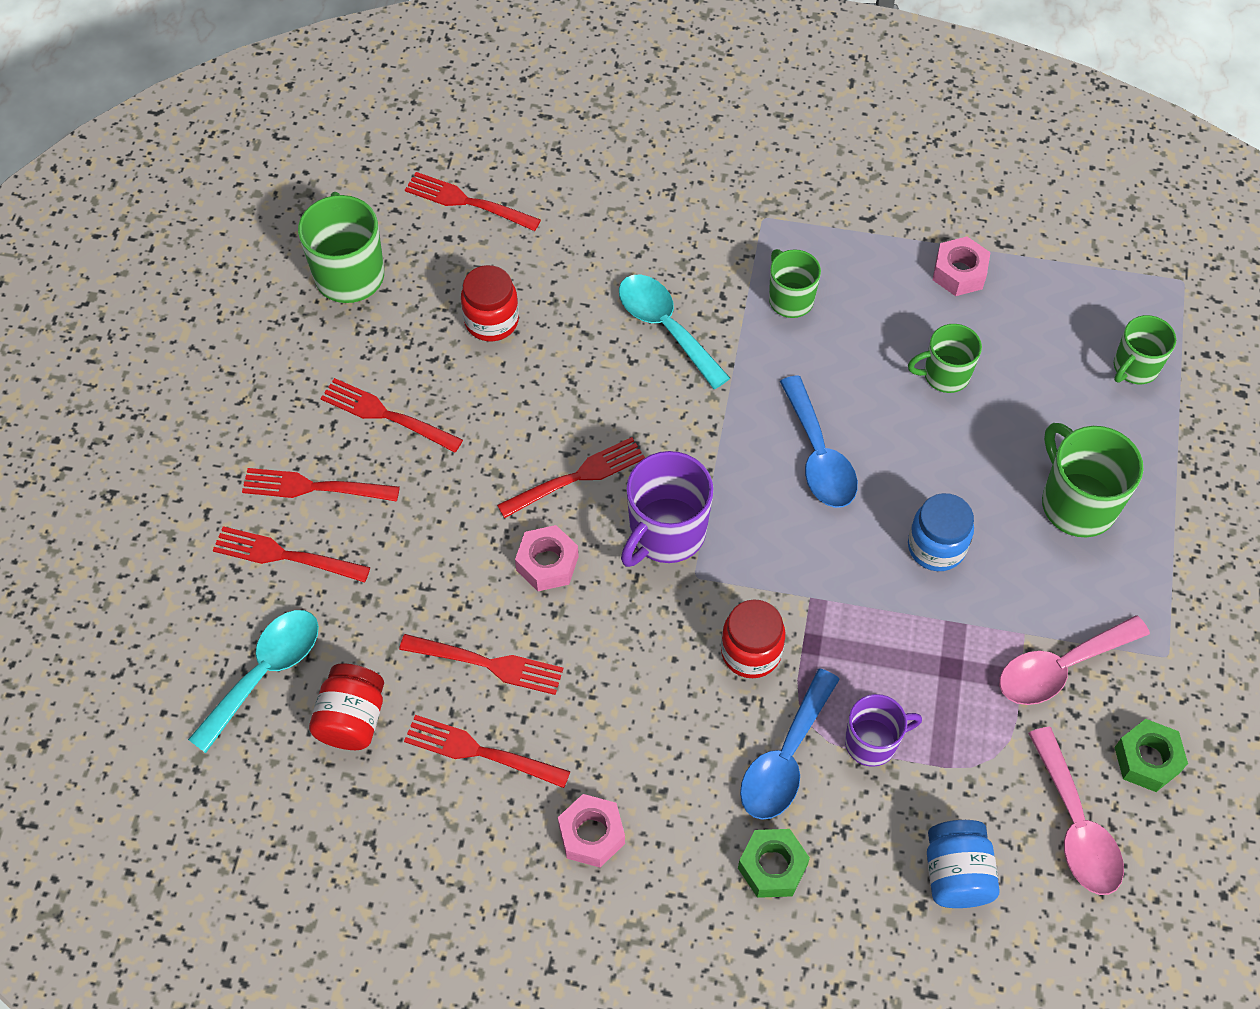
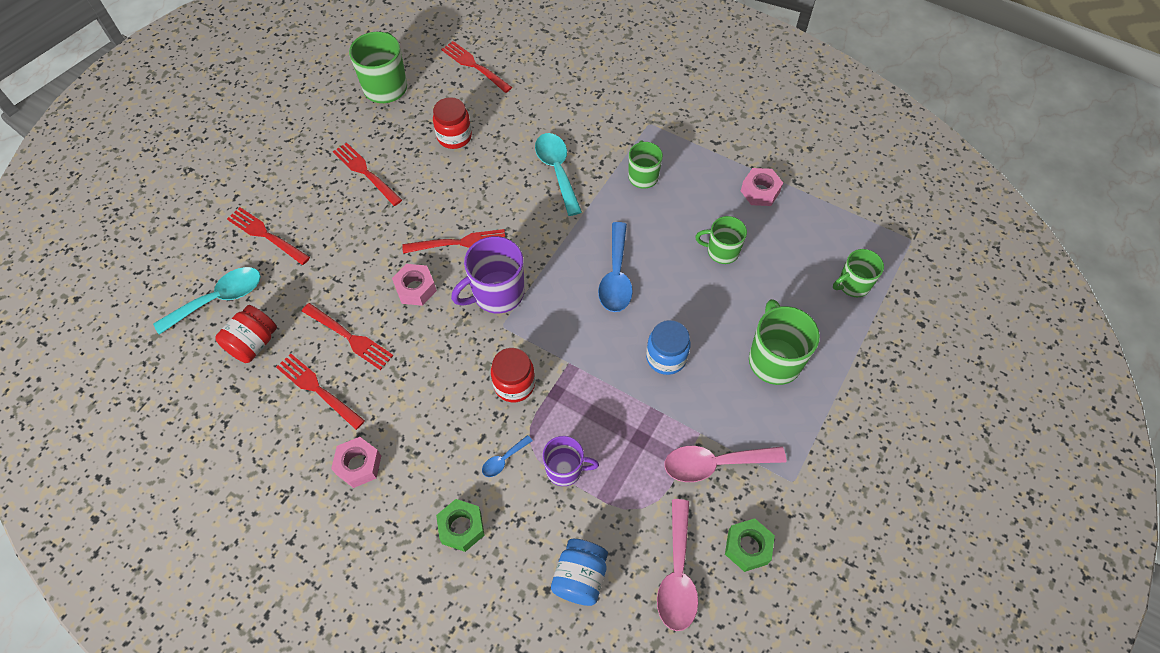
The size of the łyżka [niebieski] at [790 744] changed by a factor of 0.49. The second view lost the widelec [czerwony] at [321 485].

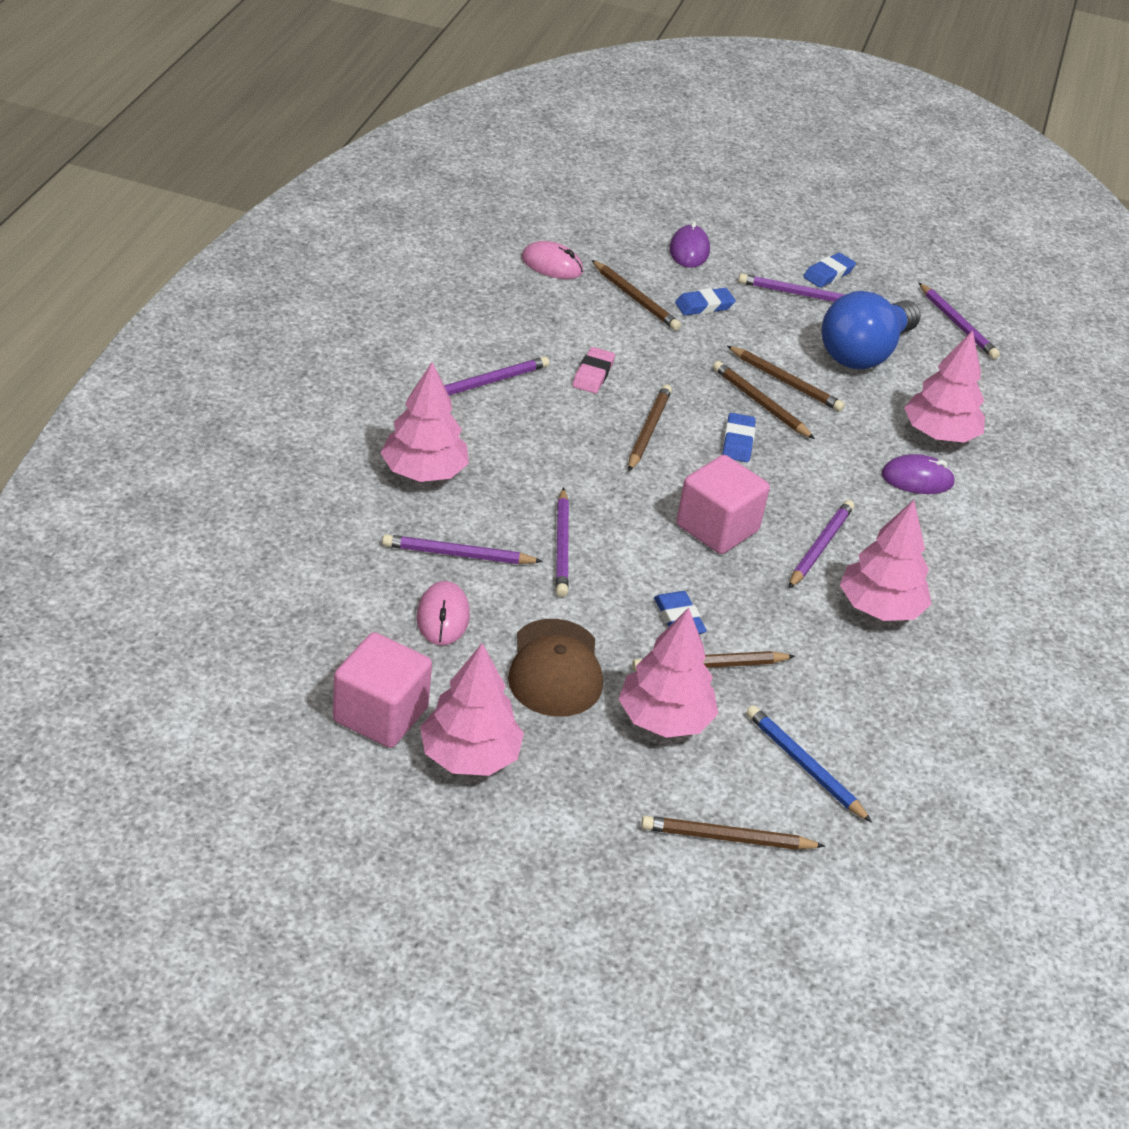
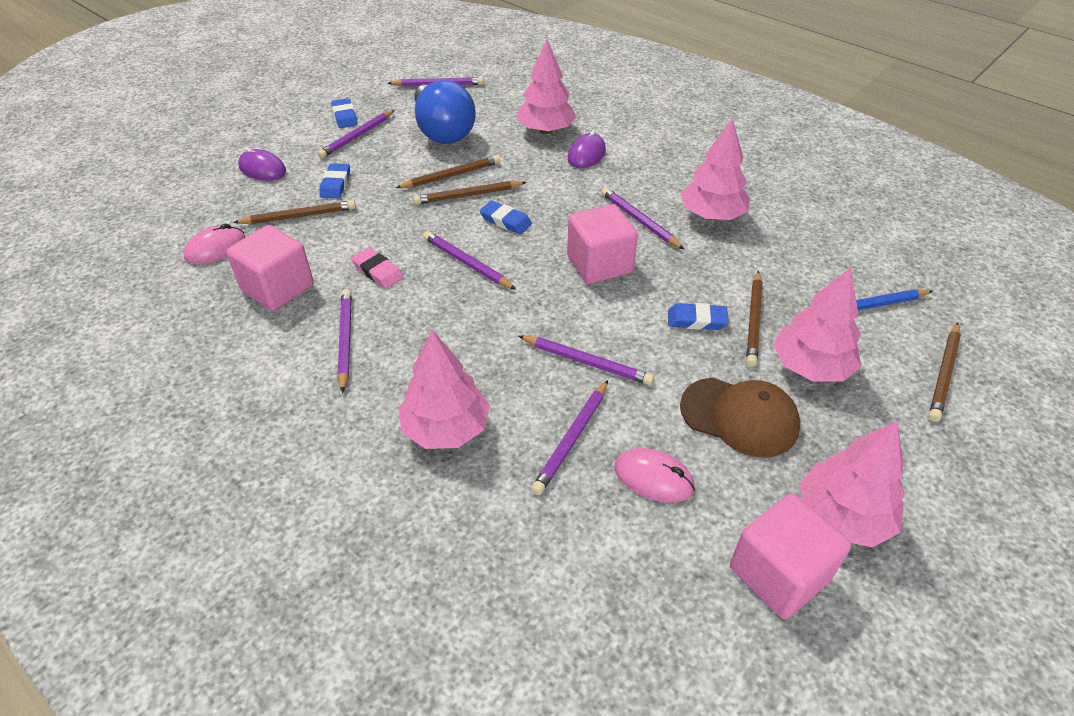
The second view gained the sześcian [różowy] at [270 268]. What was the ołówek [brązowy] at [650 427] turned into the ołówek [fioletowy] at [470 260].

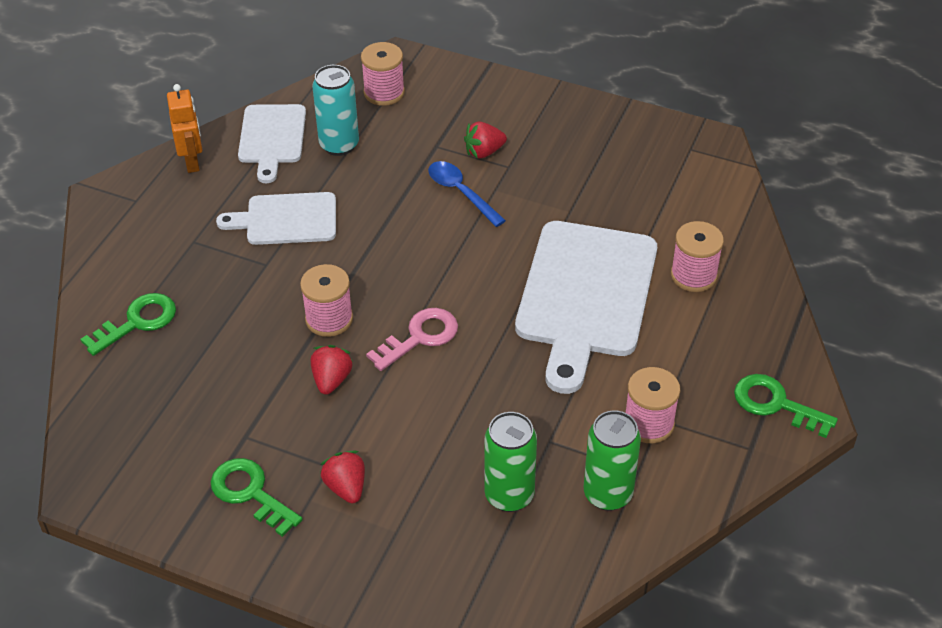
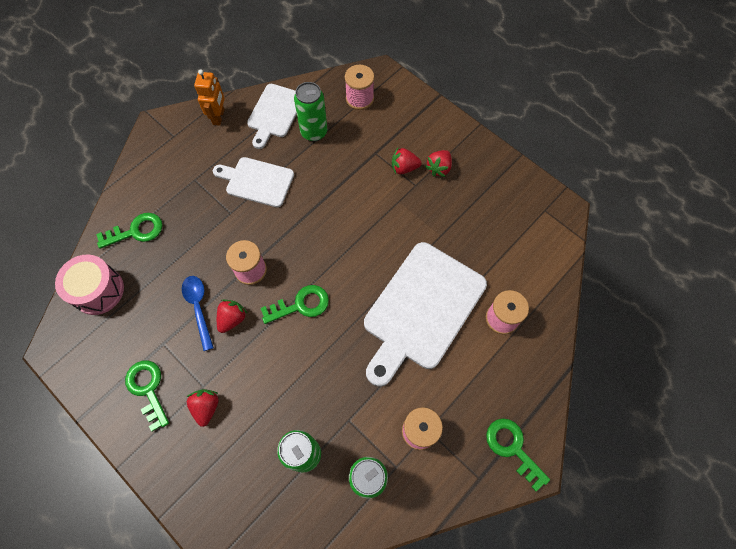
The second view gained the bęben [różowy] at [89 284]. The łyżka [niebieski] ended up elsewhere, having gone from [467 194] to [198 313]. What was the klucz [różowy] at [412 339] turned into the klucz [zielony] at [295 304]. What was the puszka [turkusowy] at [335 110] turned into the puszka [zielony] at [310 111]. The second view gained the truskawka [czerwony] at [438 163].

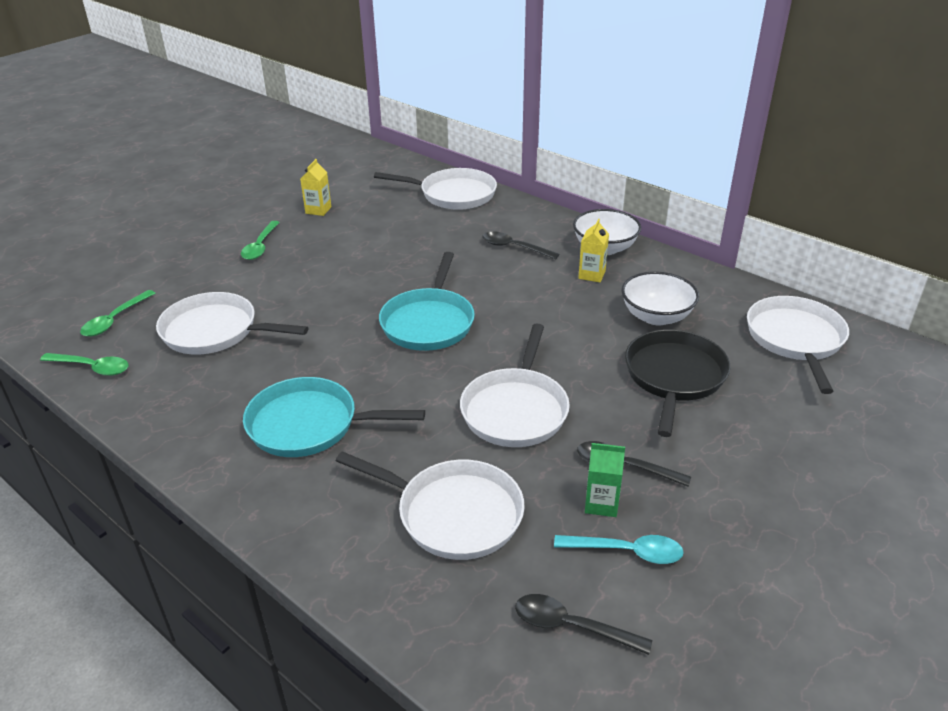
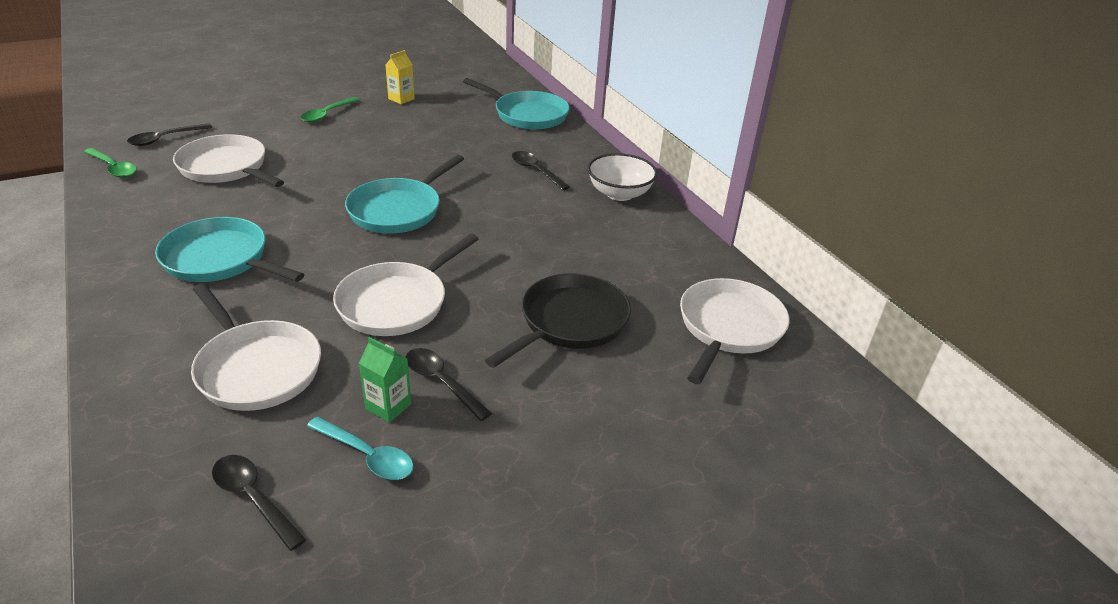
What was the łyżka [zielony] at [118 313] turned into the łyżka [czarny] at [169 134]. What was the patelnia [biały] at [435 189] turned into the patelnia [turkusowy] at [516 104]. The second view lost the karton mleka [żółty] at [593 250]. The second view lost the miska [biały] at [660 298].

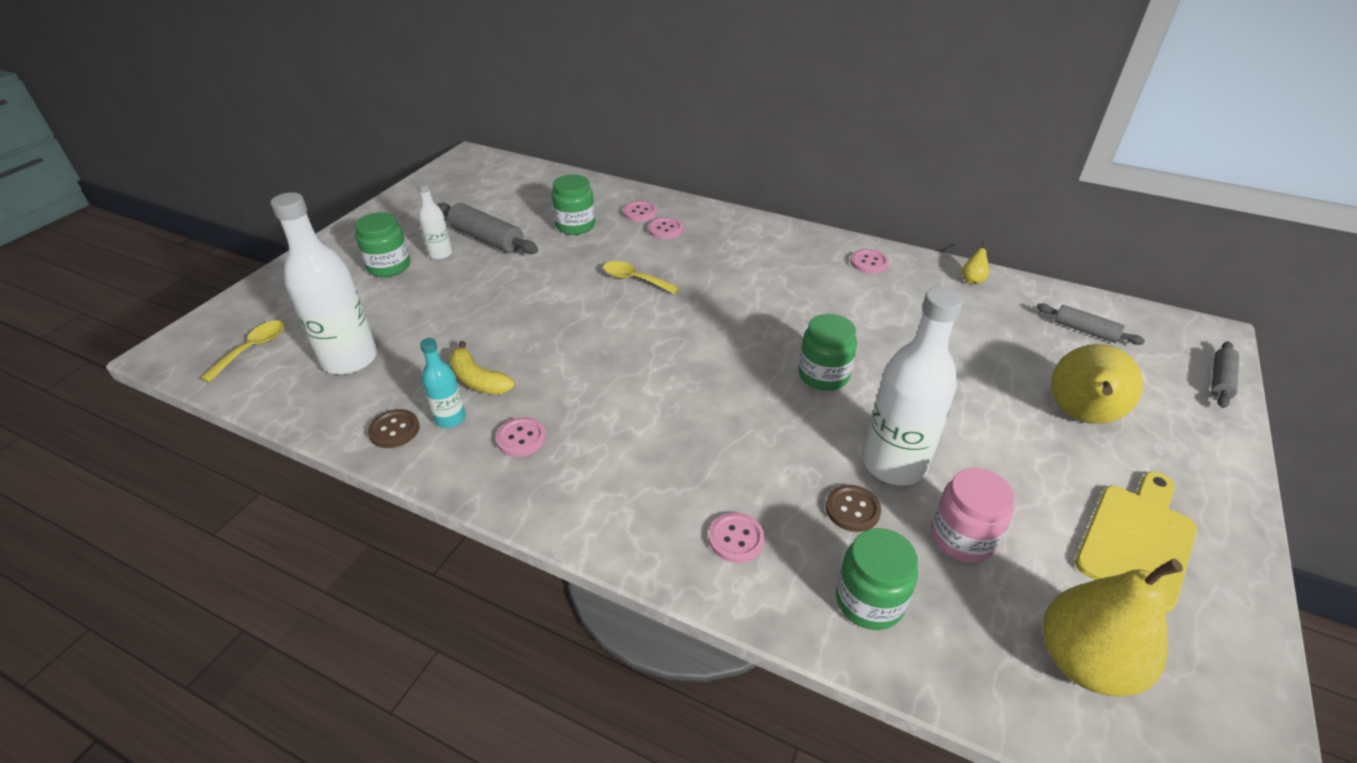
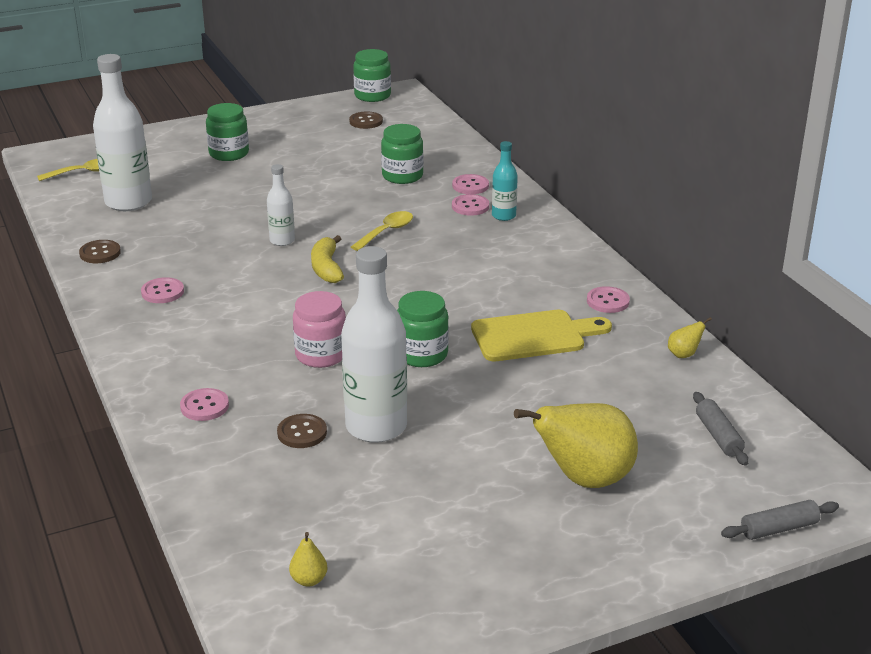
The butelka [biały] ended up elsewhere, having gone from [434 221] to [281 205]. The size of the gruszka [żółty] at [1113 628] changed by a factor of 0.40. The słoik [różowy] ended up elsewhere, having gone from [972 515] to [319 329]. The banan [żółty] ended up elsewhere, having gone from [482 368] to [327 259]. The second view gained the guzik [brązowy] at [366 120]. The łyżka [żółty] at [641 277] ended up facing another way, 60 degrees clockwise from before. The słoik [zielony] ended up elsewhere, having gone from [877 579] to [372 75]. The deska do krojenia [żółty] ended up elsewhere, having gone from [1136 542] to [541 335]. The butelka [turkusowy] ended up elsewhere, having gone from [443 383] to [505 181]. The second view lost the wałek do ciasta [szary] at [487 228].

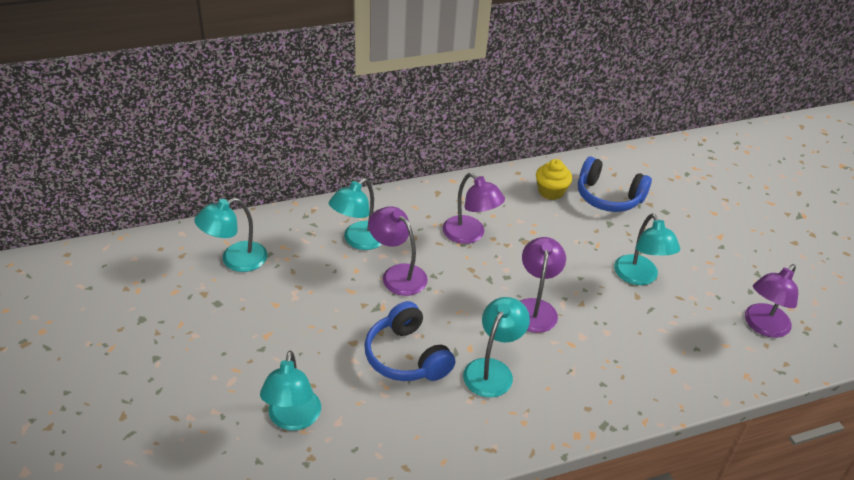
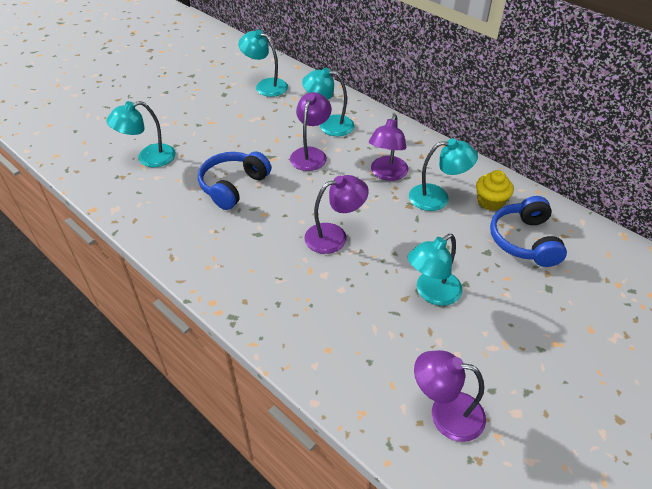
The lampka [turkusowy] ended up elsewhere, having gone from [496 347] to [443 175].

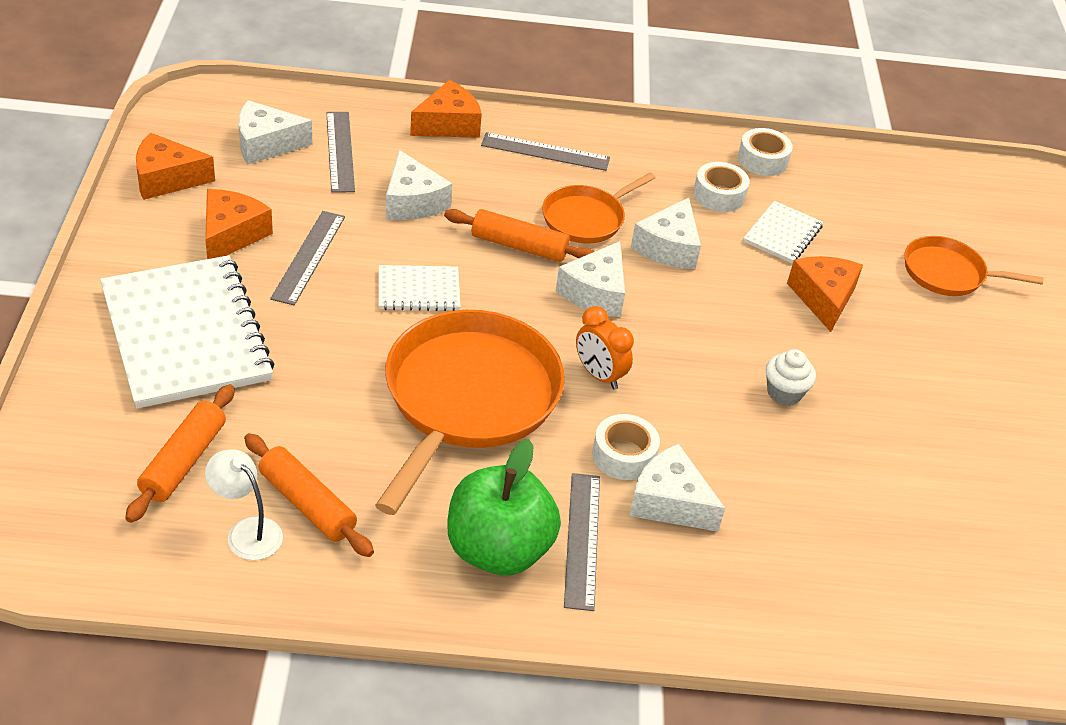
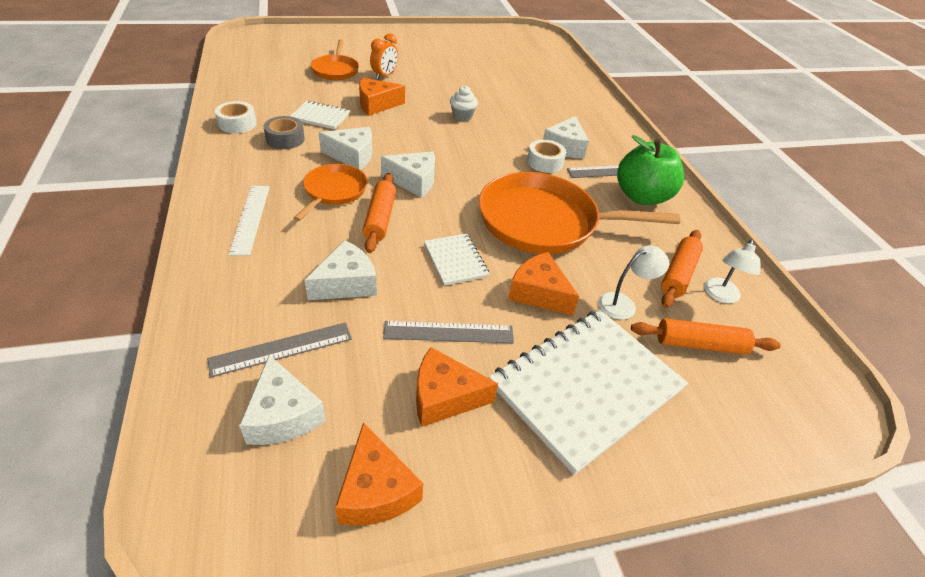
What was the linijka [szary] at [545 151] turned into the linijka [biały] at [249 221]. What was the taśma klejąca [biały] at [721 187] turned into the taśma klejąca [szary] at [284 132]. The patelnia [pomarańczowy] at [598 208] ended up facing another way, 105 degrees counterclockwise from before. The budzik [pomarańczowy] ended up elsewhere, having gone from [605 348] to [384 56]. The ser [pomarańczowy] ended up elsewhere, having gone from [446 109] to [543 283]. The second view gained the lampka [biały] at [633 282].

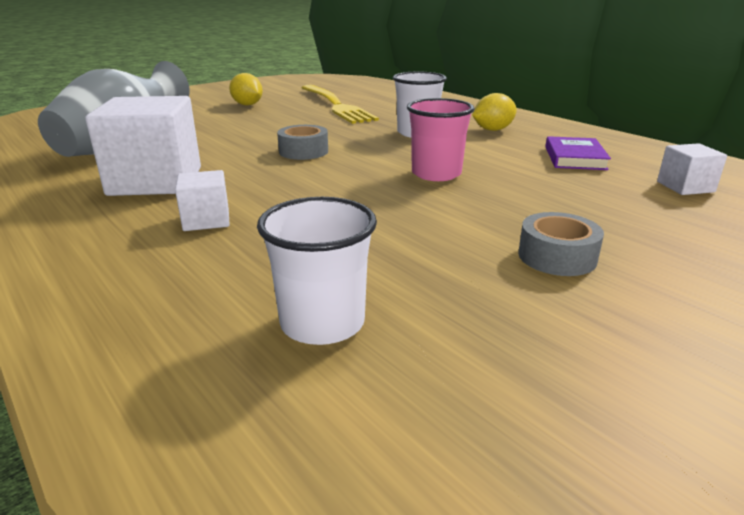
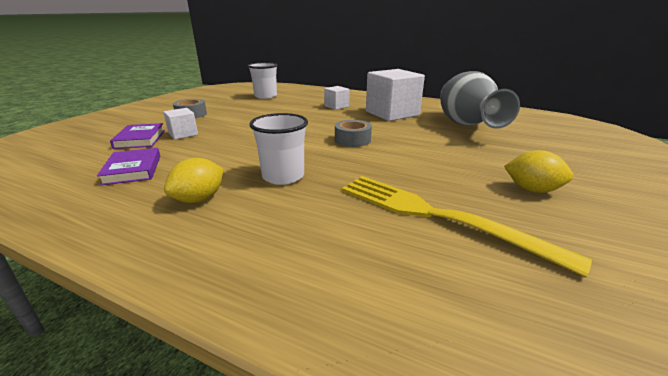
The second view gained the książka [fioletowy] at [137 136]. The sześcian [biały] ended up elsewhere, having gone from [692 169] to [180 124]. The second view lost the szklanka [różowy] at [440 139].

